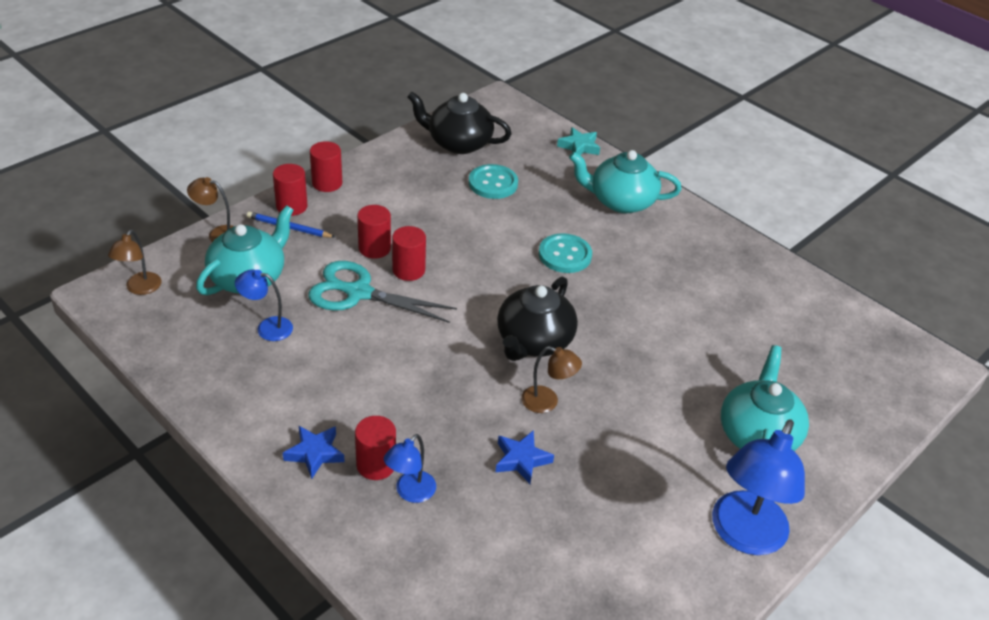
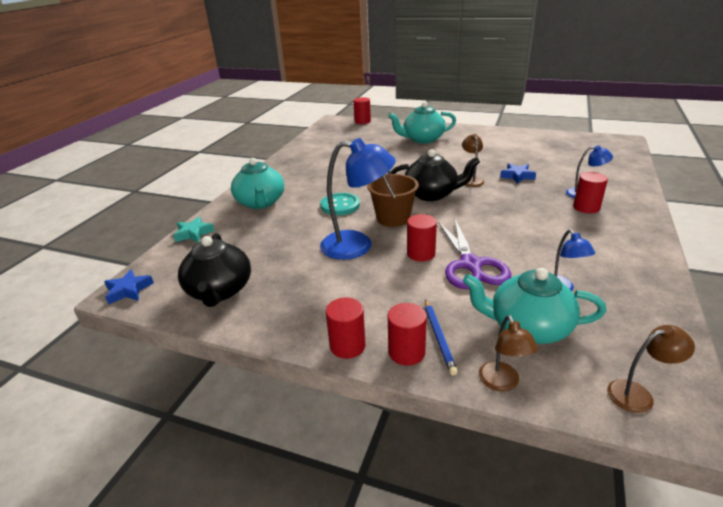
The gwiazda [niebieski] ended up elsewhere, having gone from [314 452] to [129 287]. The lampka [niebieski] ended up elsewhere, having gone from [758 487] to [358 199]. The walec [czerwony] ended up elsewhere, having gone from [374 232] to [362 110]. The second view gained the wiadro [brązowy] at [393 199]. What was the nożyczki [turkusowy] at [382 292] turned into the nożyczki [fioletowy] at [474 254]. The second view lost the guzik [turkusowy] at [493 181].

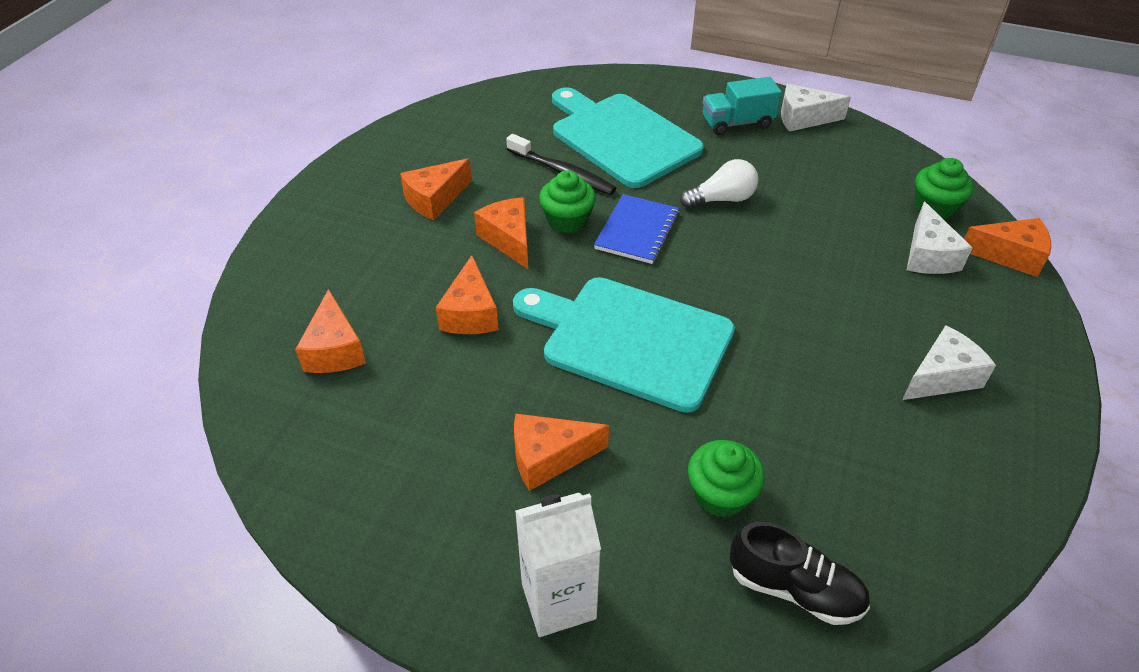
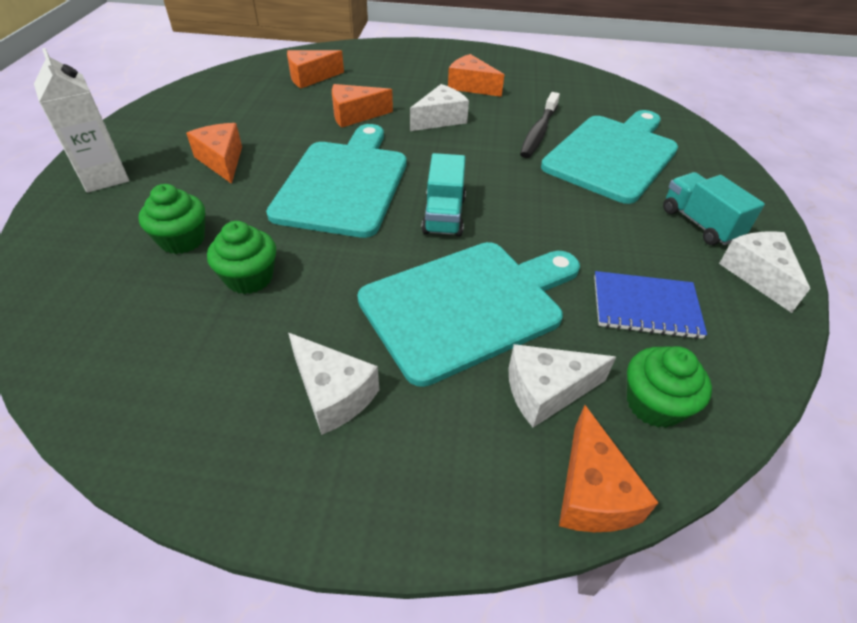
The muffinka [zielony] ended up elsewhere, having gone from [567 202] to [241 257]. The second view gained the deska do krojenia [turkusowy] at [468 314]. What was the ser [pomarańczowy] at [501 233] turned into the ser [biały] at [439 107]. The second view gained the ciężarówka [turkusowy] at [444 195]. The zeszyt [niebieski] ended up elsewhere, having gone from [636 229] to [650 305]. The second view lost the żarówka [biały] at [719 183]. The second view lost the but [czarny] at [800 573].

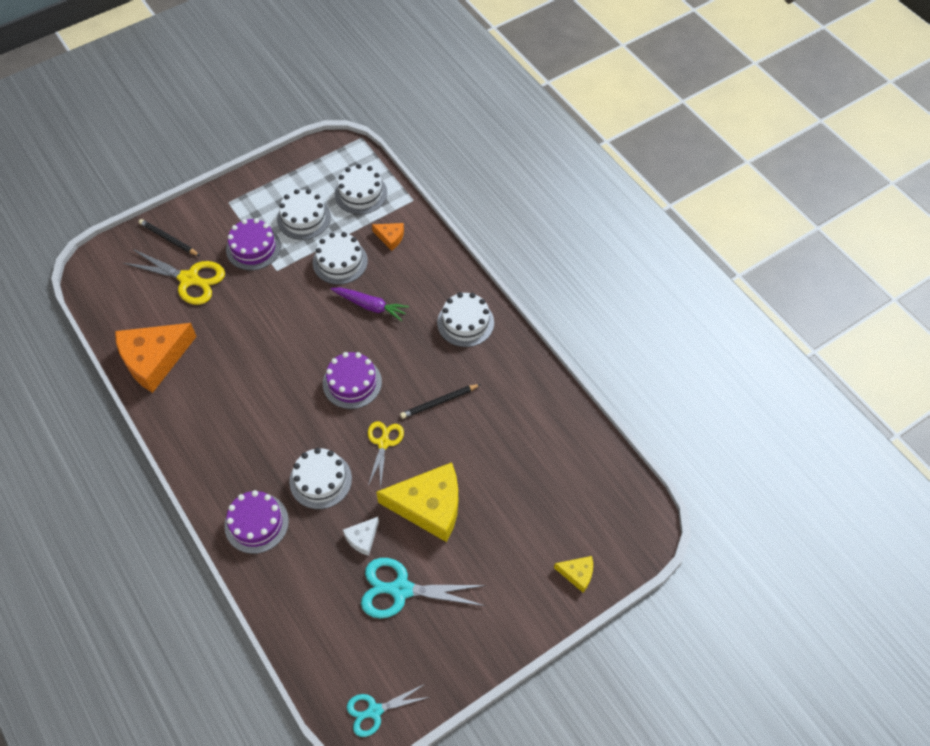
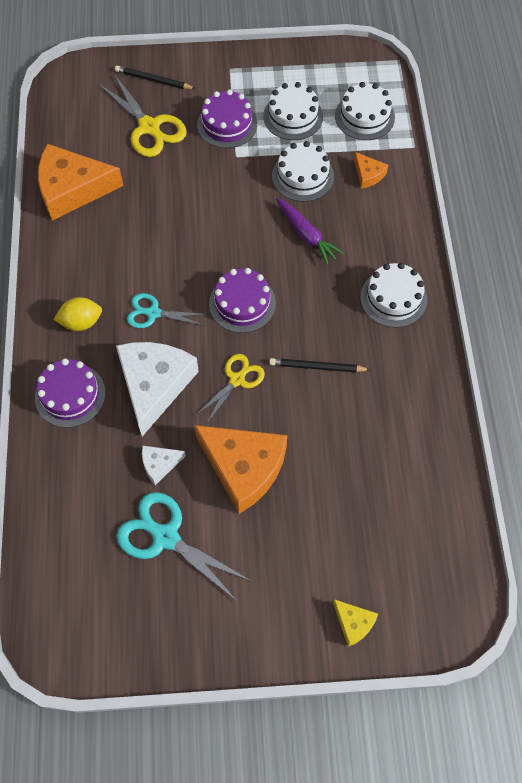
The second view gained the cytryna [żółty] at [78 314]. The ołówek [czarny] at [169 237] ended up facing another way, 45 degrees counterclockwise from before. Where the tort [biały] stood at [320 478], the ser [biały] came to stand at [157 389]. The nożyczki [turkusowy] ended up elsewhere, having gone from [388 710] to [167 310]. What was the ser [żółty] at [417 502] turned into the ser [pomarańczowy] at [240 469].

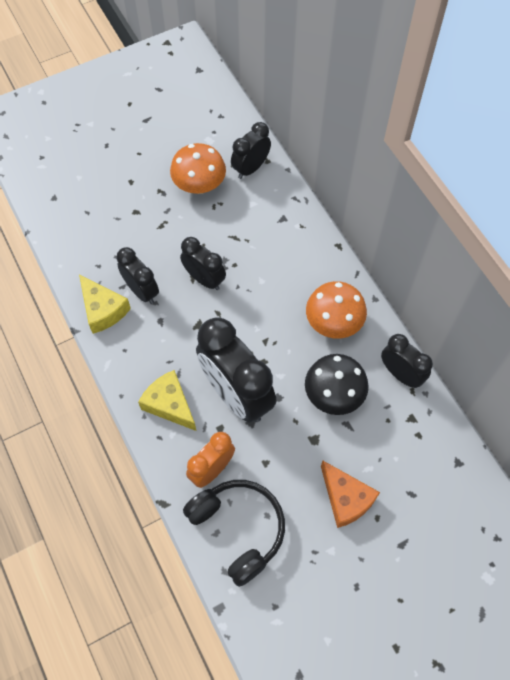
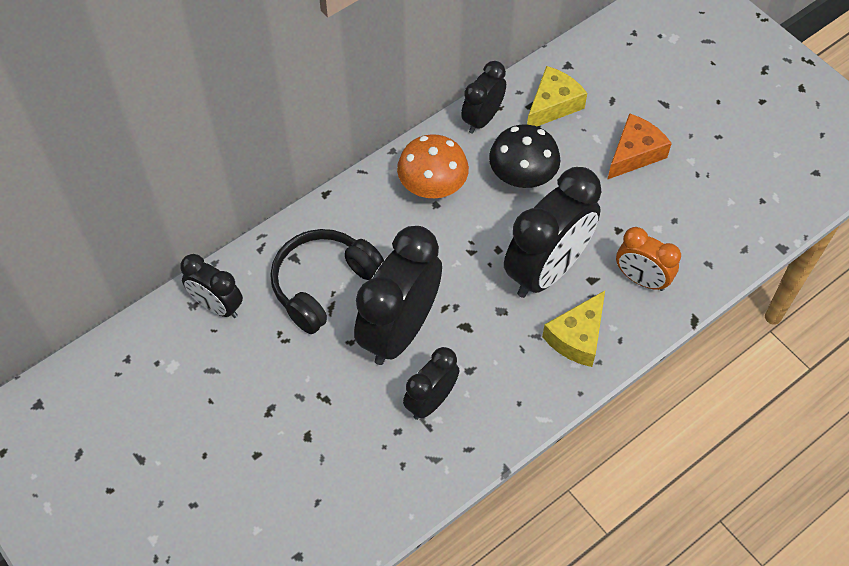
The słuchawki [czarny] ended up elsewhere, having gone from [234 533] to [327 281]. The size of the budzik [czarny] at [203 263] changed by a factor of 1.79. The ser [żółty] ended up elsewhere, having gone from [105 304] to [557 96]. The second view lost the grzyb [pomarańczowy] at [198 168].

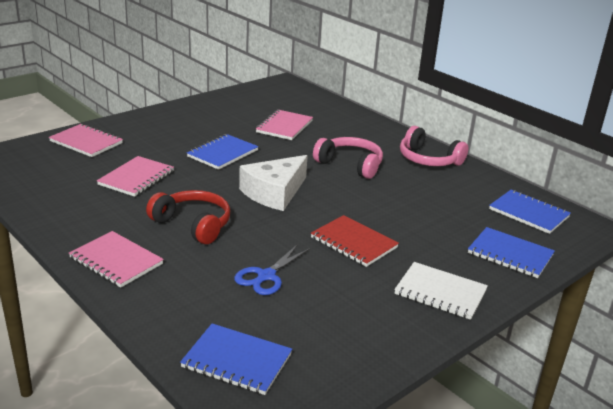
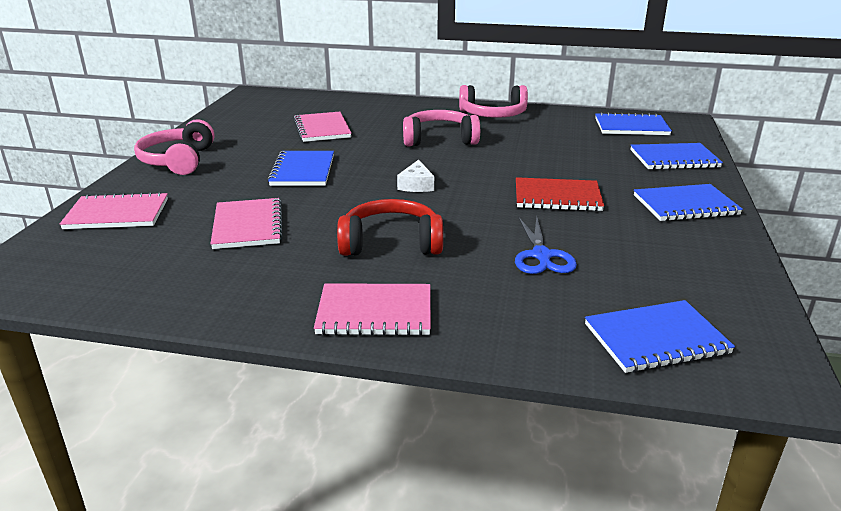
The second view gained the słuchawki [różowy] at [174 147]. The size of the ser [biały] at [273 183] changed by a factor of 0.49. What was the zeszyt [biały] at [441 291] turned into the zeszyt [niebieski] at [688 202].

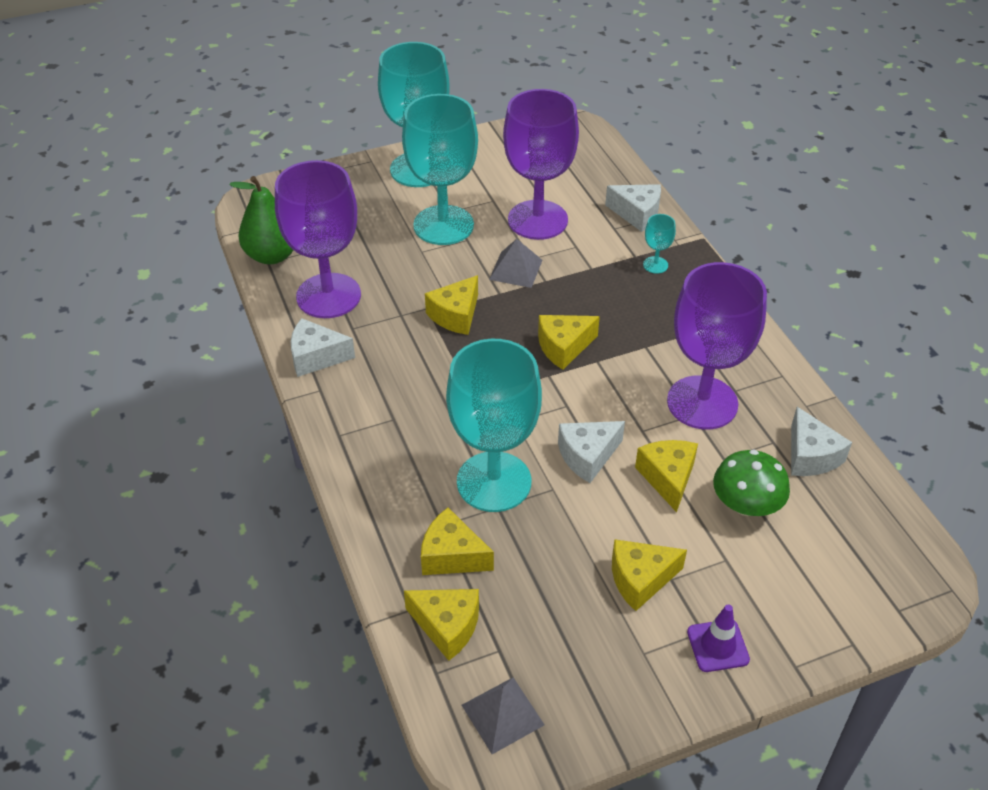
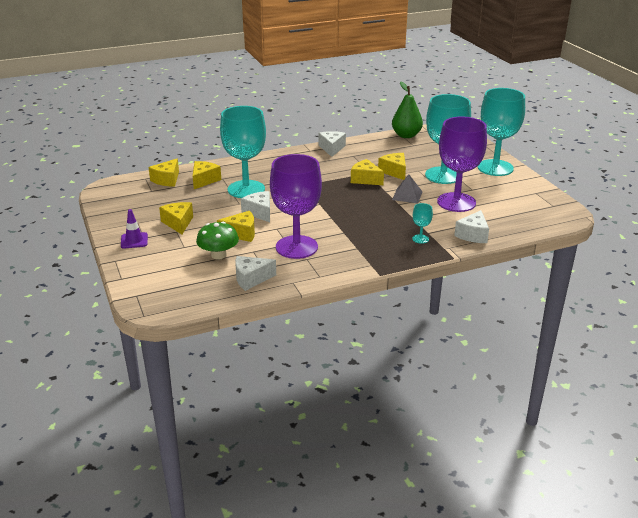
The ser [żółty] ended up elsewhere, having gone from [569 342] to [392 166]. The second view lost the kielich [fioletowy] at [318 239]. The second view lost the piramida [szary] at [503 716].

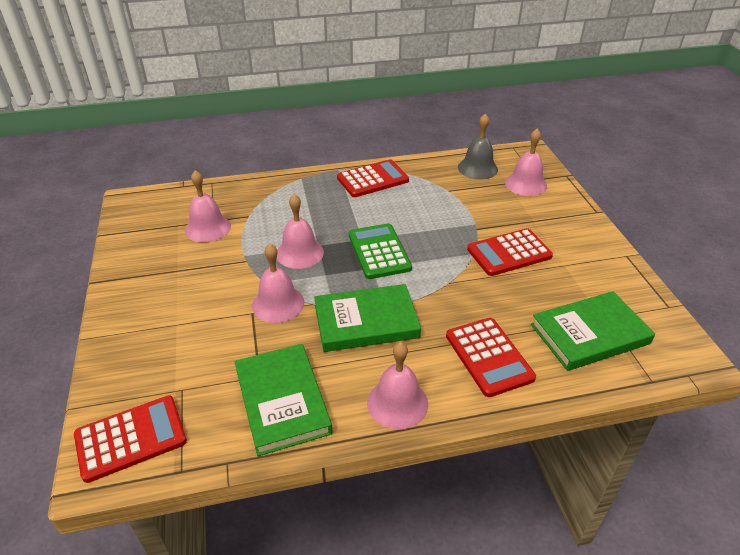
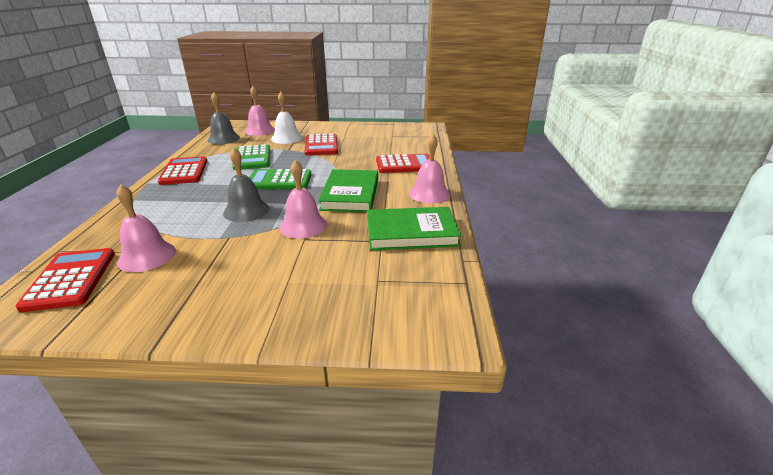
The kalkulator [czerwony] ended up elsewhere, having gone from [130 439] to [65 280]. What was the dzwonek [różowy] at [300 231] turned into the dzwonek [szary] at [246 185]. The second view gained the kalkulator [zielony] at [251 157]. The second view gained the dzwonek [biały] at [286 118]. The second view lost the książka [zielony] at [593 331].

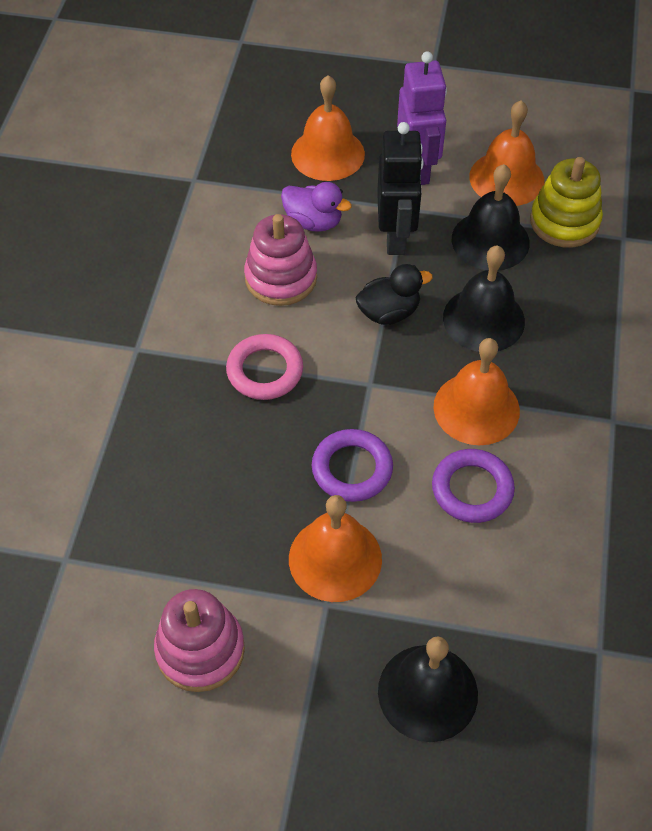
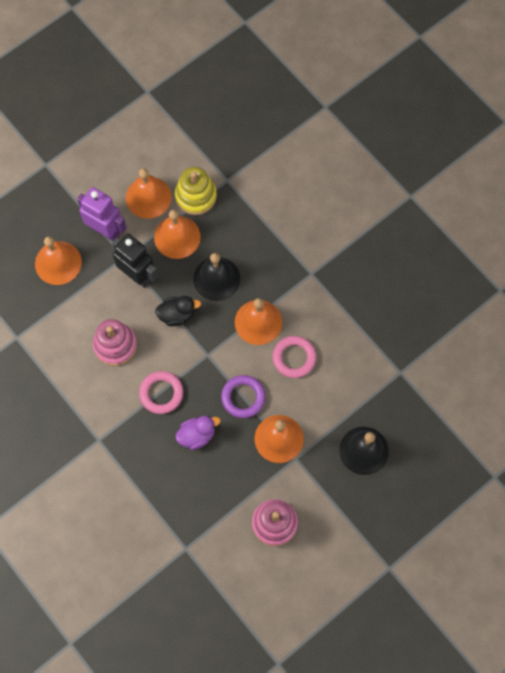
What was the dzwonek [czarny] at [491 217] turned into the dzwonek [pomarańczowy] at [177 234]. The kaczka [czarny] at [394 294] ended up facing another way, 60 degrees clockwise from before. The kaczka [fioletowy] ended up elsewhere, having gone from [316 207] to [198 433]. What was the pierścień [fioletowy] at [473 486] turned into the pierścień [różowy] at [294 357].

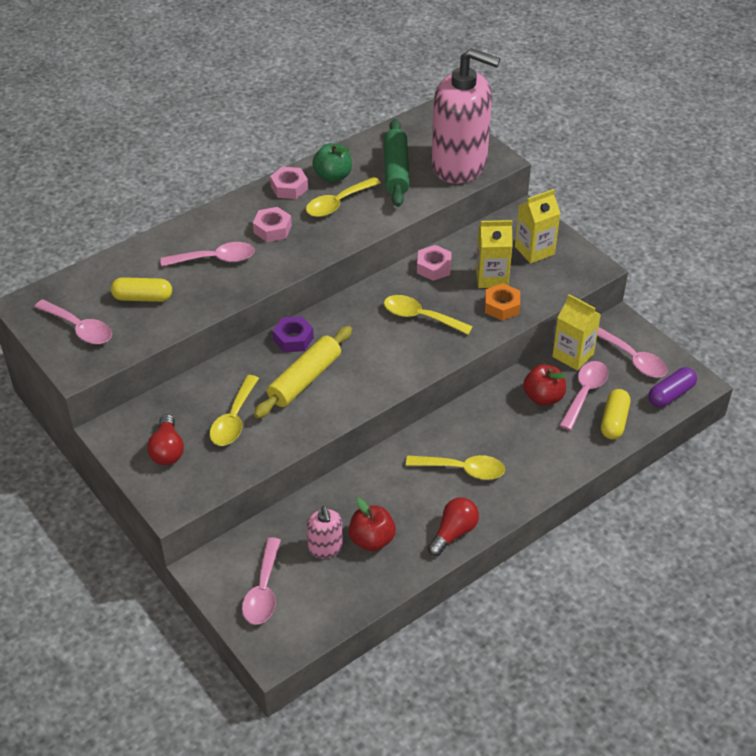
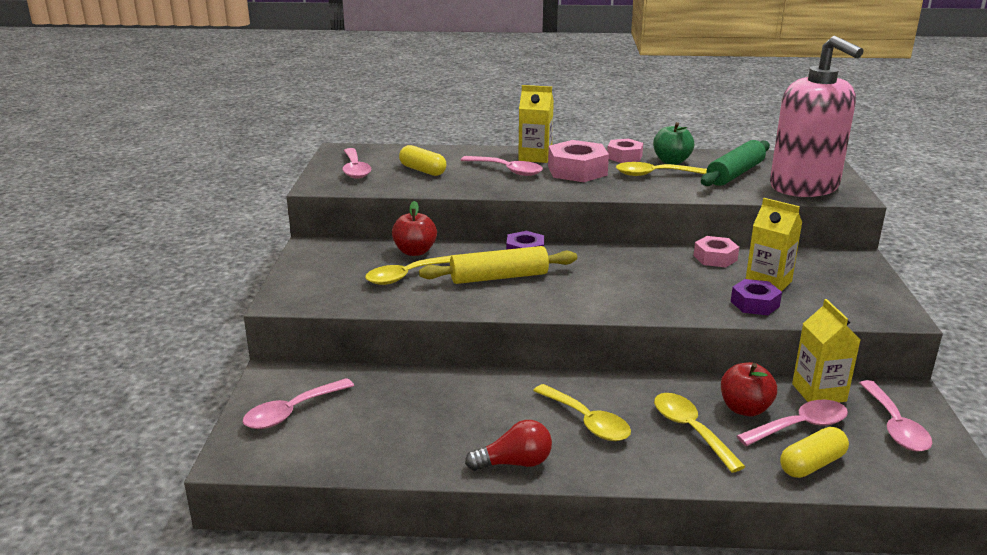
The jabłko [czerwony] ended up elsewhere, having gone from [372 524] to [414 228]. The karton mleka [żółty] ended up elsewhere, having gone from [538 226] to [536 124]. The size of the nakrętka [różowy] at [272 224] changed by a factor of 1.60. The łyżka [żółty] ended up elsewhere, having gone from [428 315] to [700 433]. What was the nakrętka [pomarańczowy] at [502 302] turned into the nakrętka [fioletowy] at [756 297]. The second view lost the żarówka [czerwony] at [165 439]. The second view lost the dozownik mydła [różowy] at [325 532]. The second view lost the kapsułka [fioletowy] at [672 387].

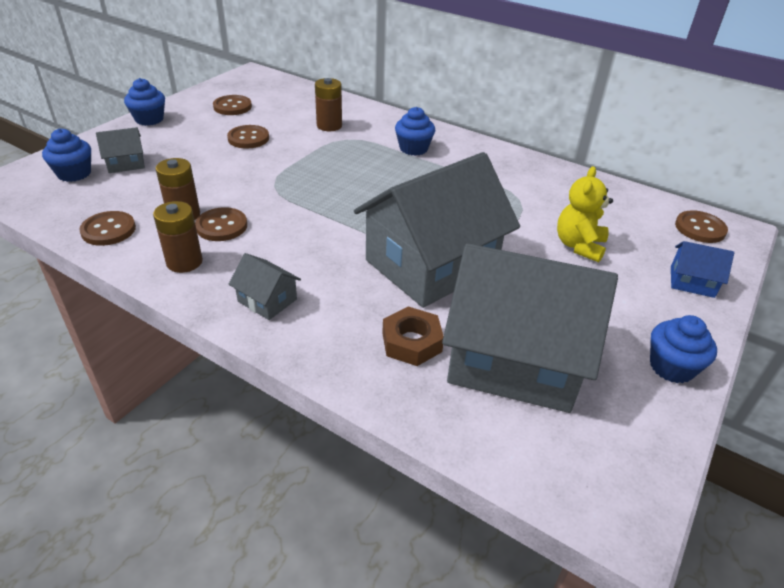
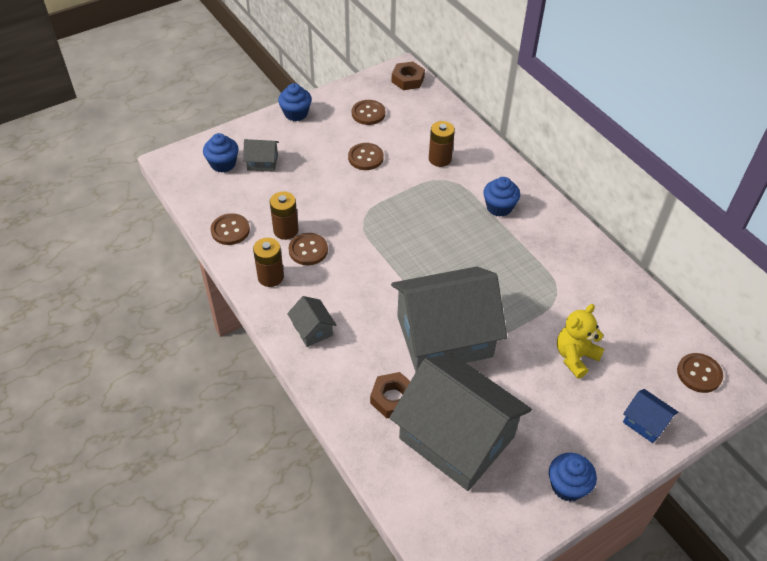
The second view gained the nakrętka [brązowy] at [408 76].

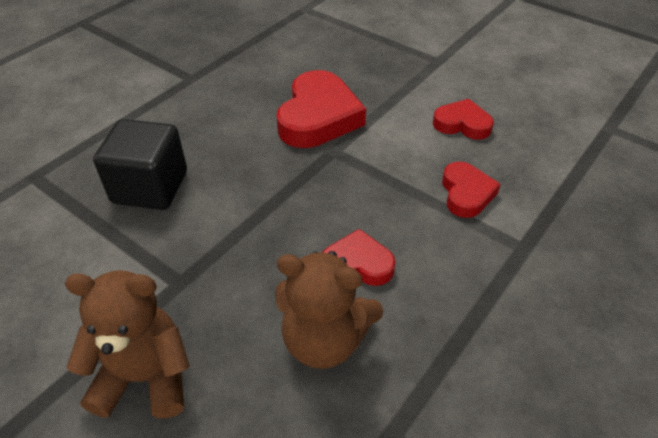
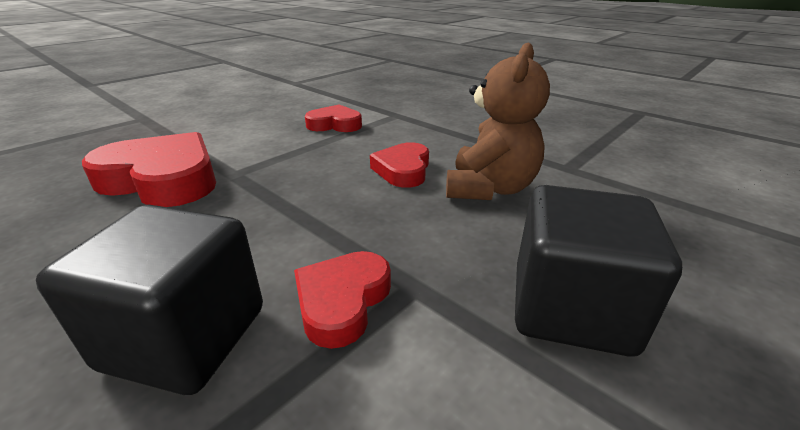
The serce [czerwony] ended up elsewhere, having gone from [463 119] to [342 300]. Where the miś [brązowy] stood at [127 344], the sześcian [czarny] came to stand at [598 270].

